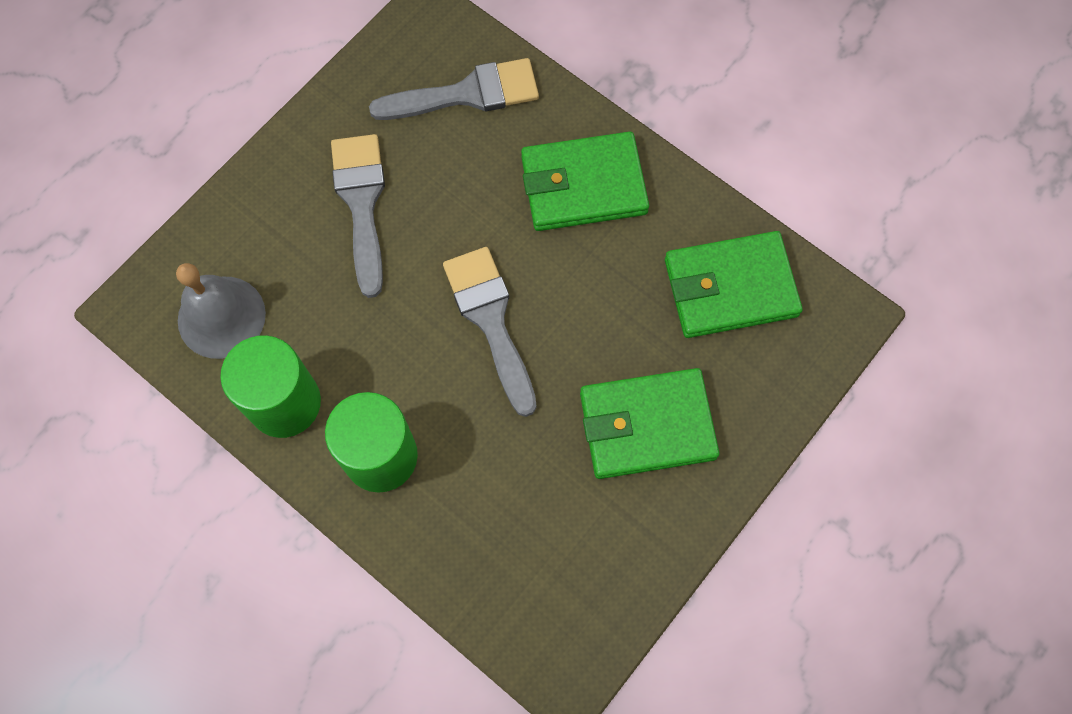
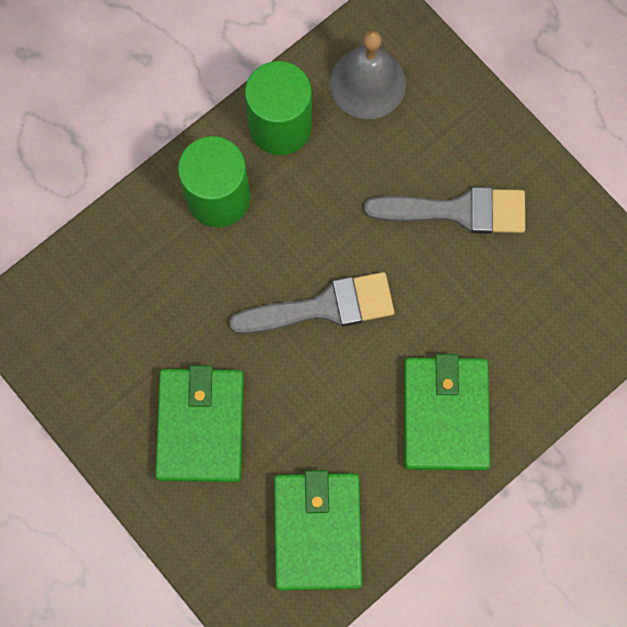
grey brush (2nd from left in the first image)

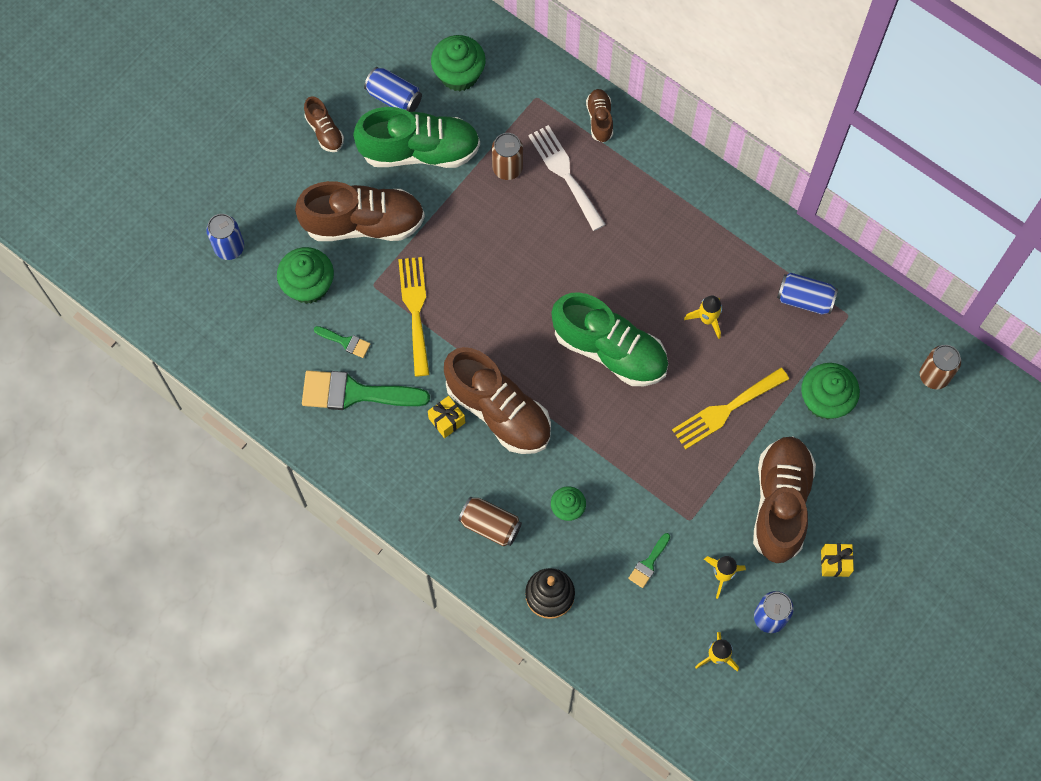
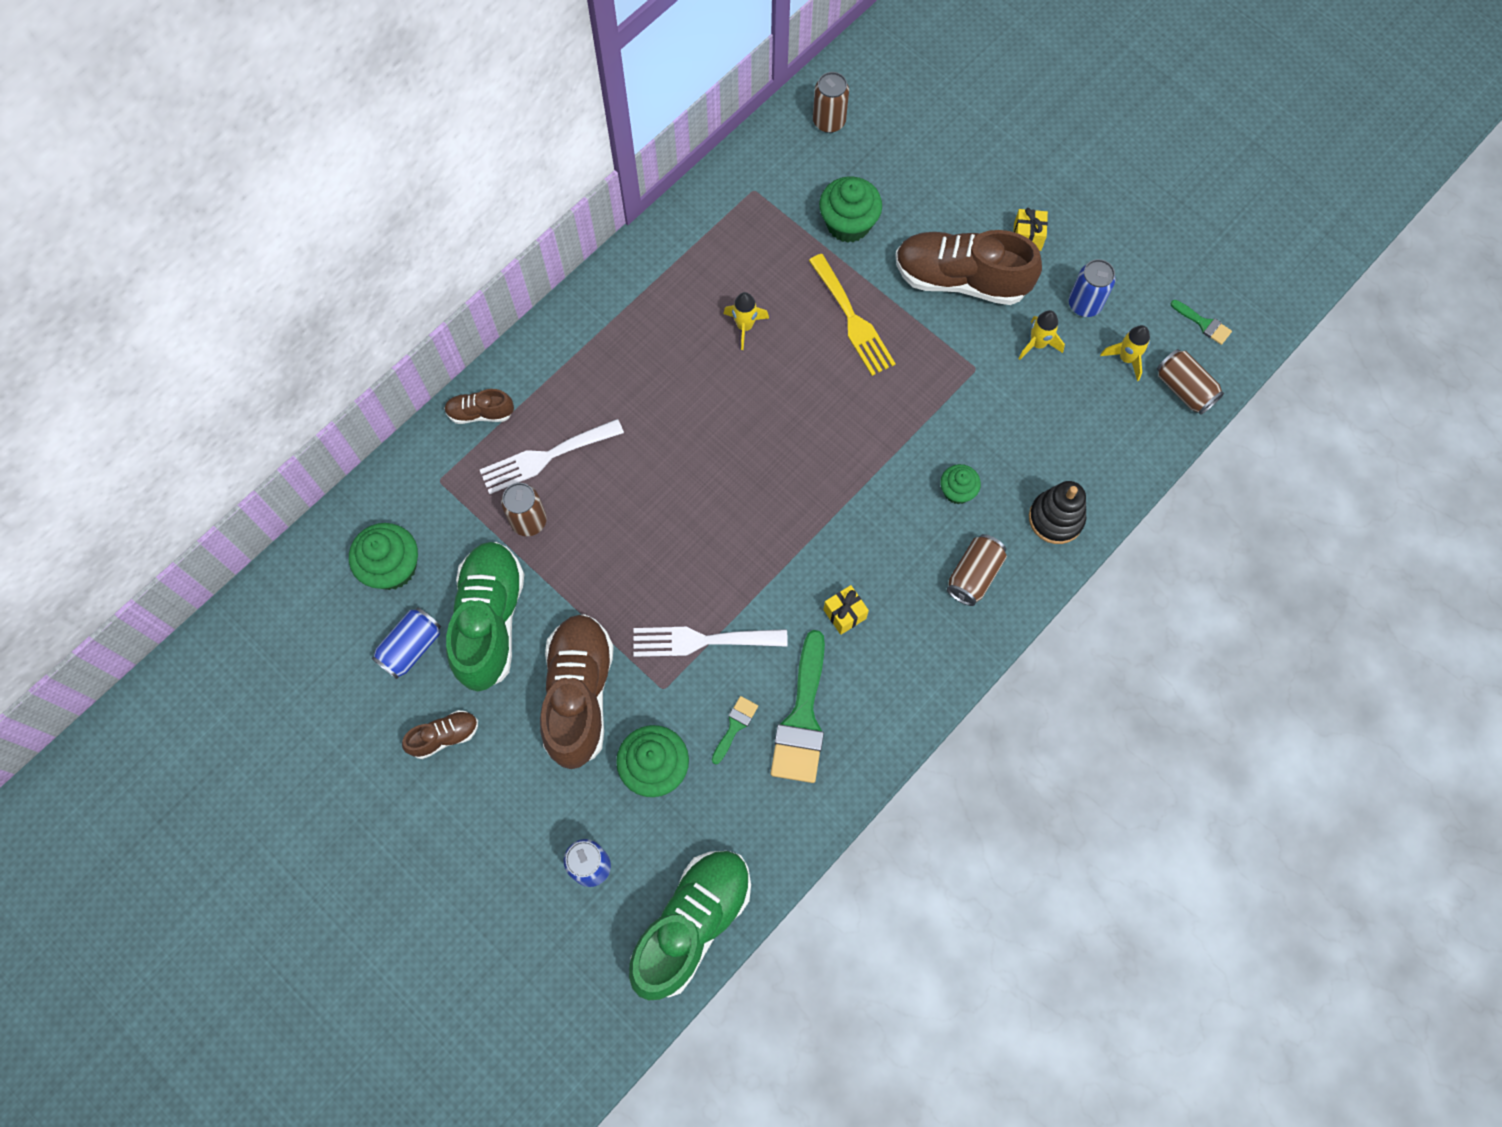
white fork (2nd from left)
brown shoe (3rd from left in the first image)
green shoe (2nd from left)
green brush (3rd from left)
blue can (4th from left in the first image)
brown can (4th from left)

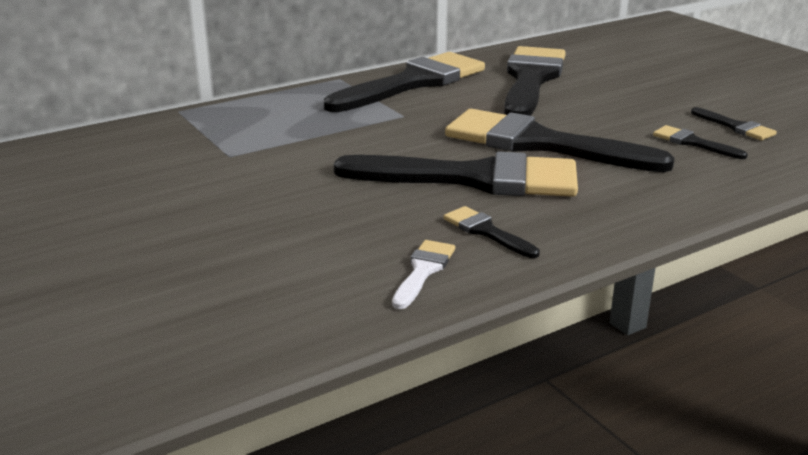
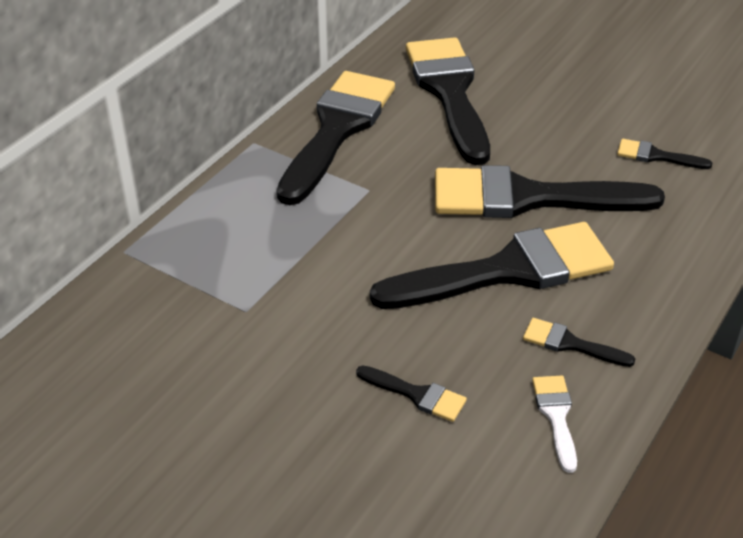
black brush (2nd from left)

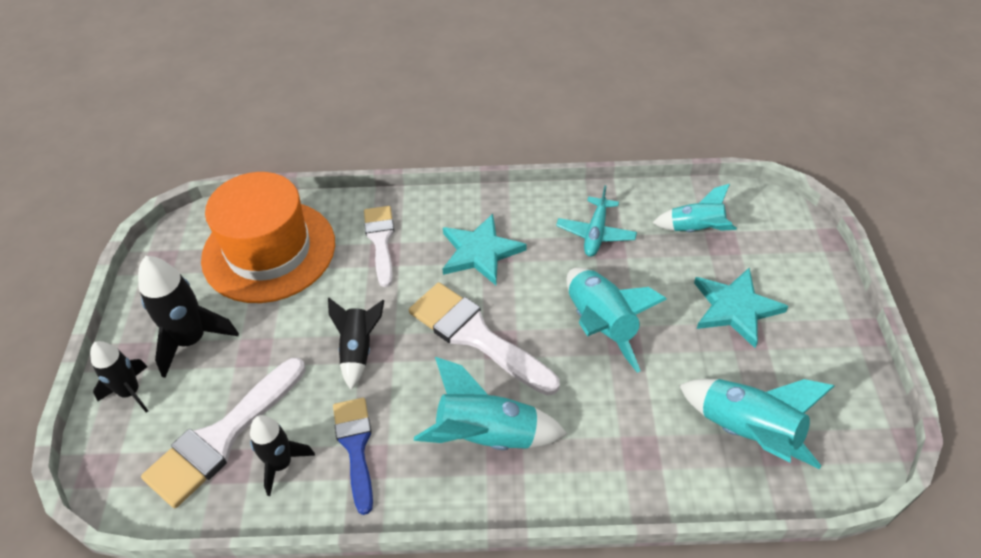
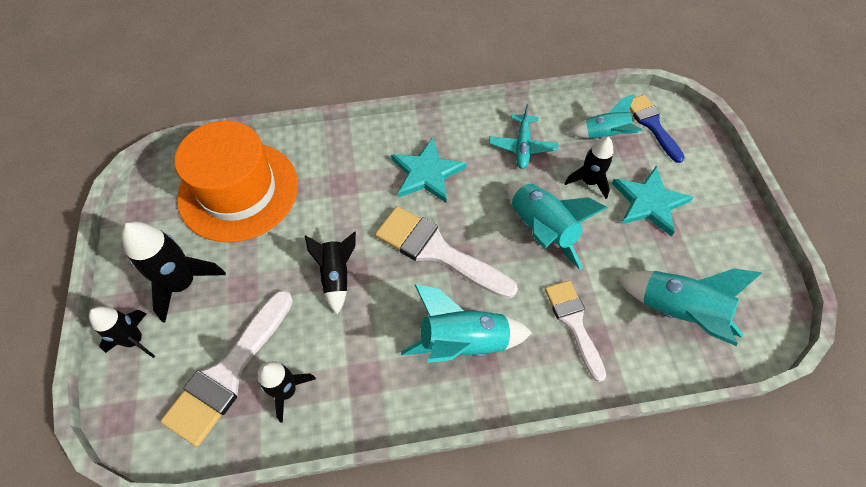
blue brush
white brush (3rd from left)
black rocket (5th from left)

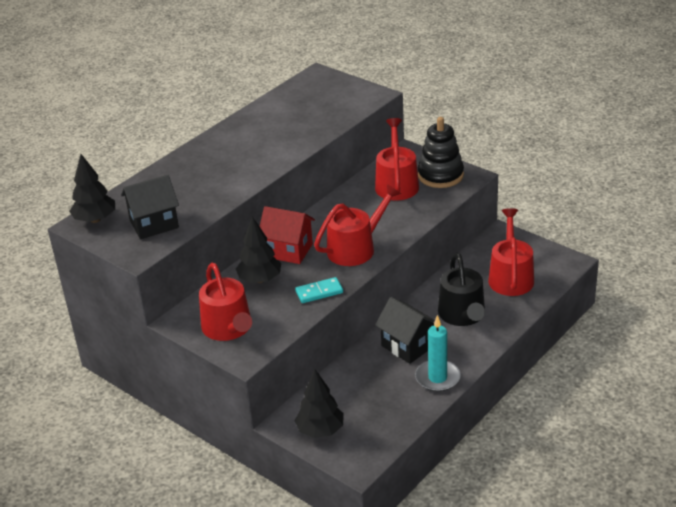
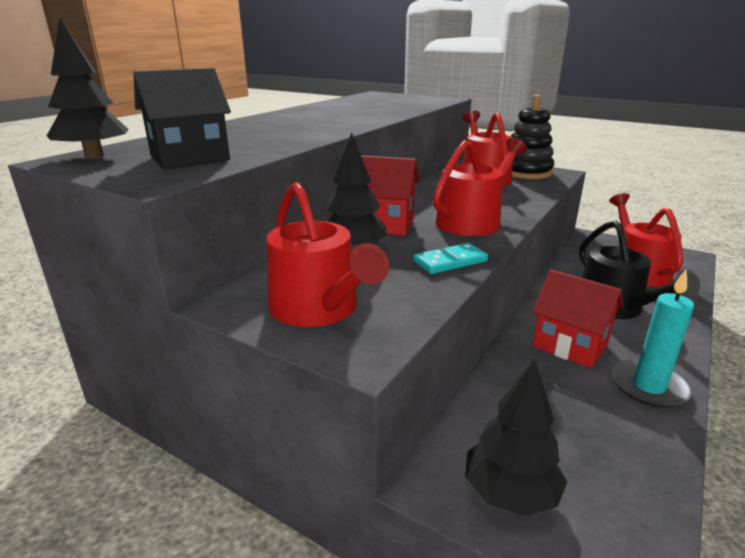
red house (2nd from left)

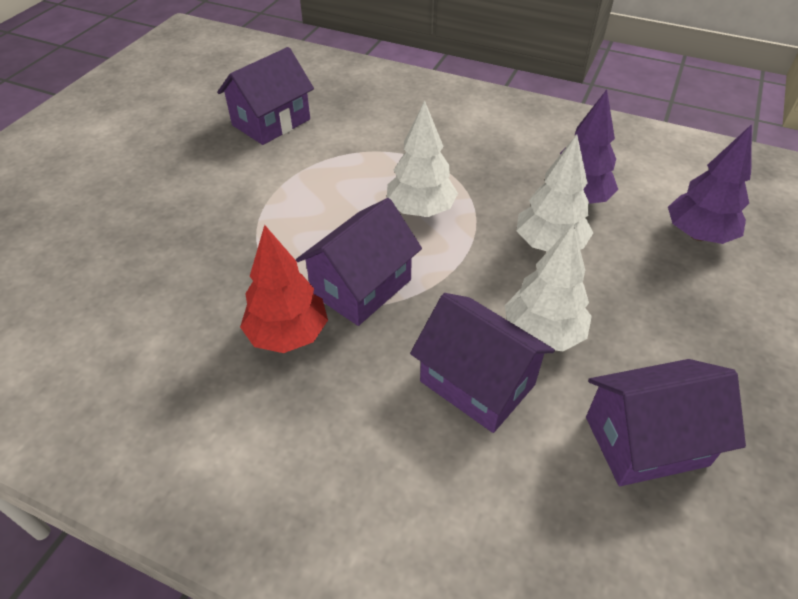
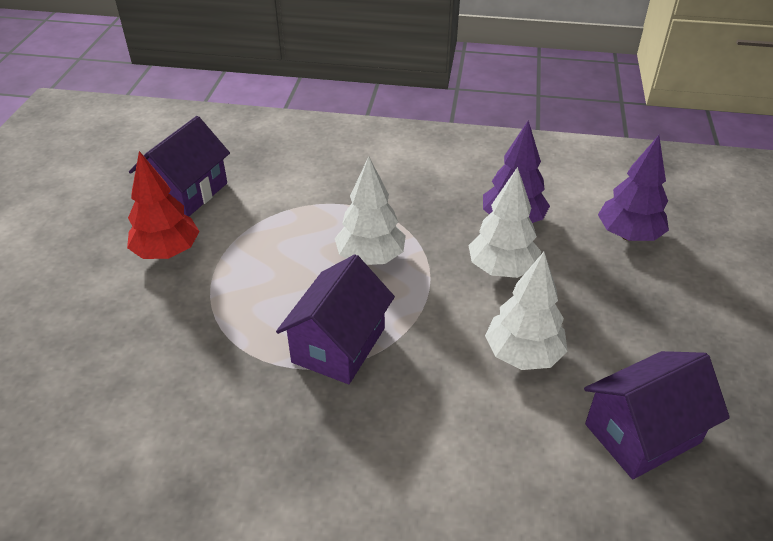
red tree
purple house (3rd from left in the first image)

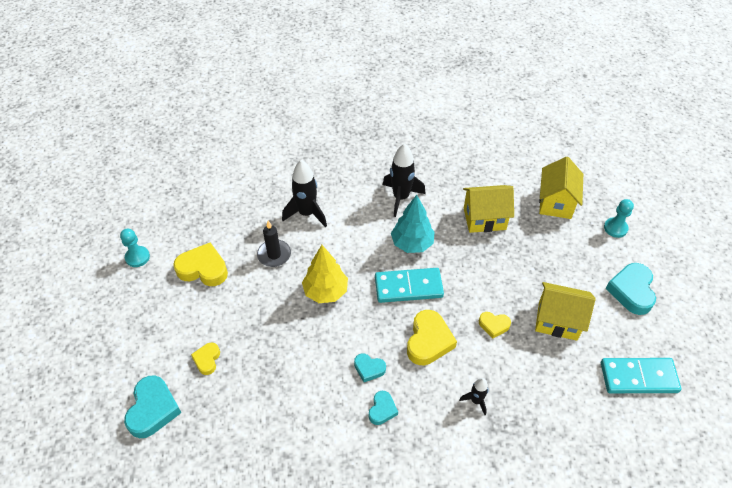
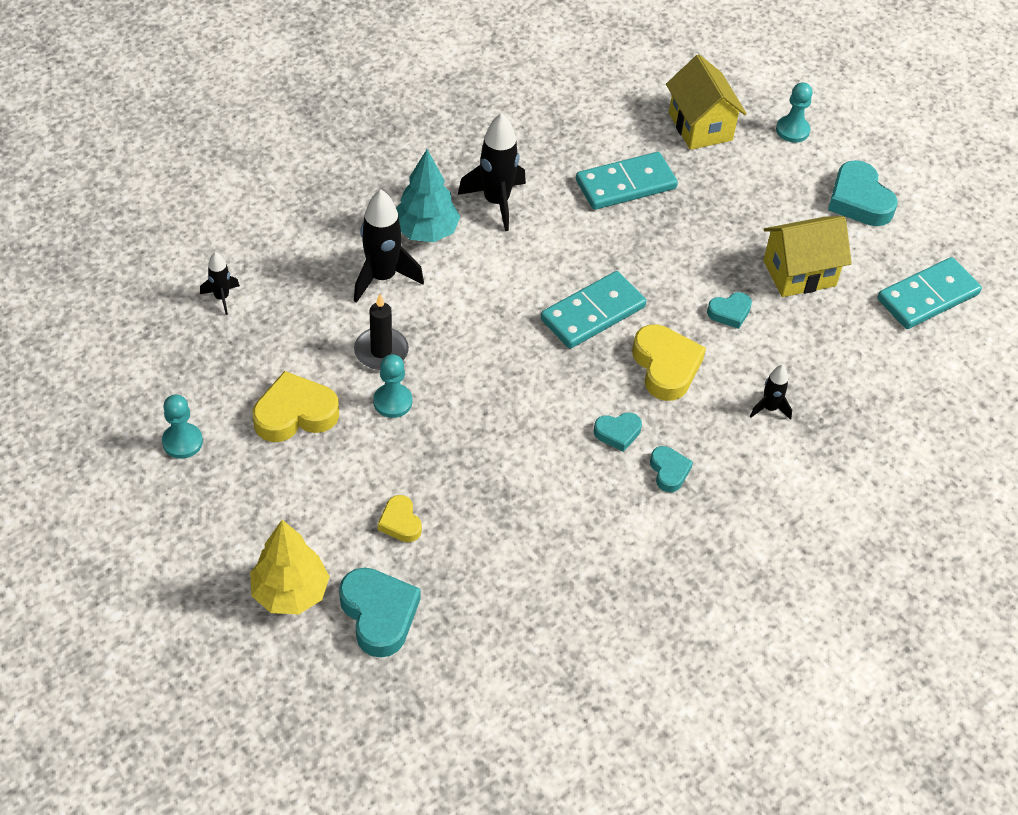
yellow tree
turquoise tree
turquoise domino (2nd from left)
turquoise heart (4th from left)
black rocket (1st from left)
turquoise pawn (2nd from left)

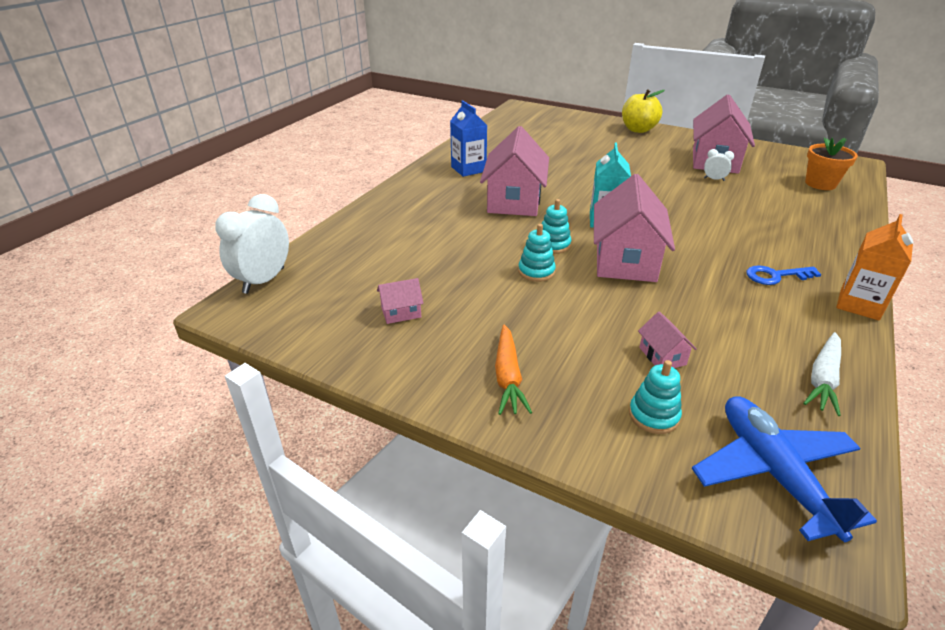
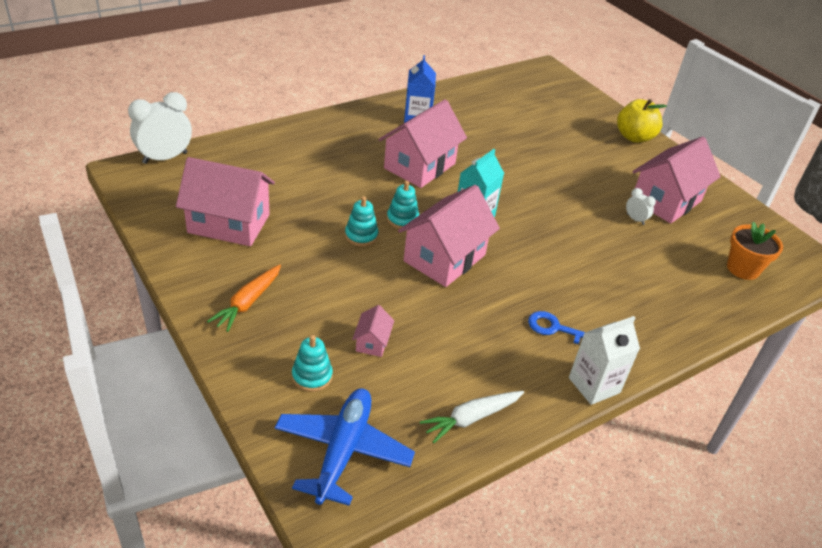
pink house (1st from left)
white carton

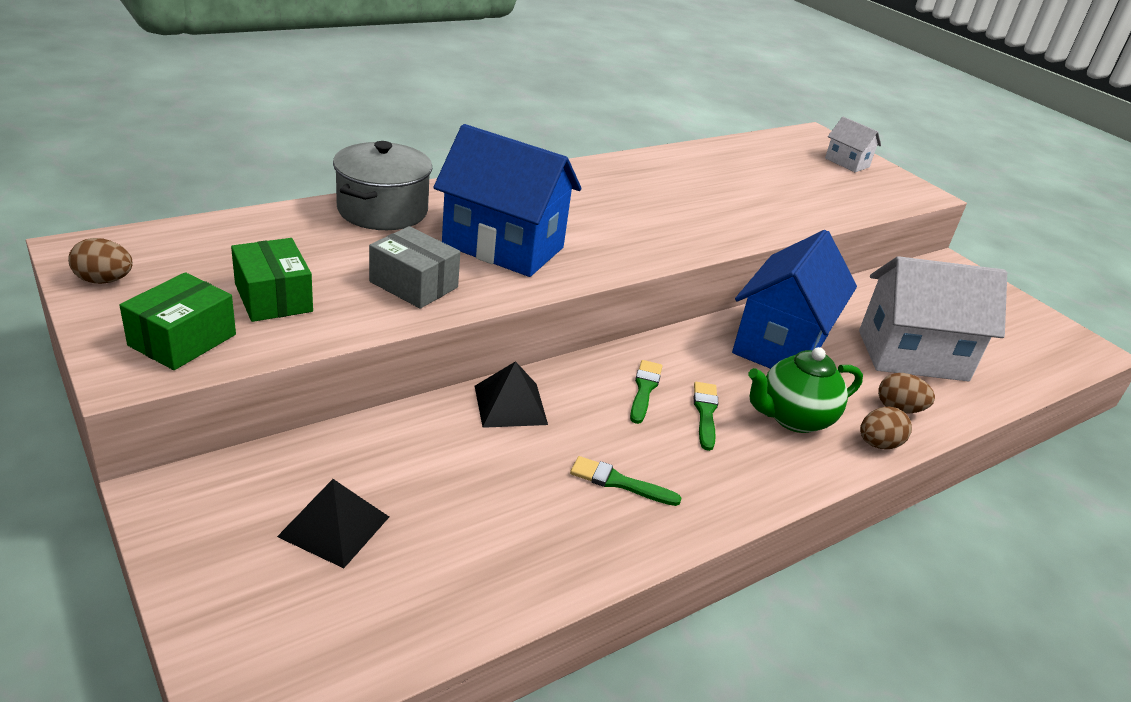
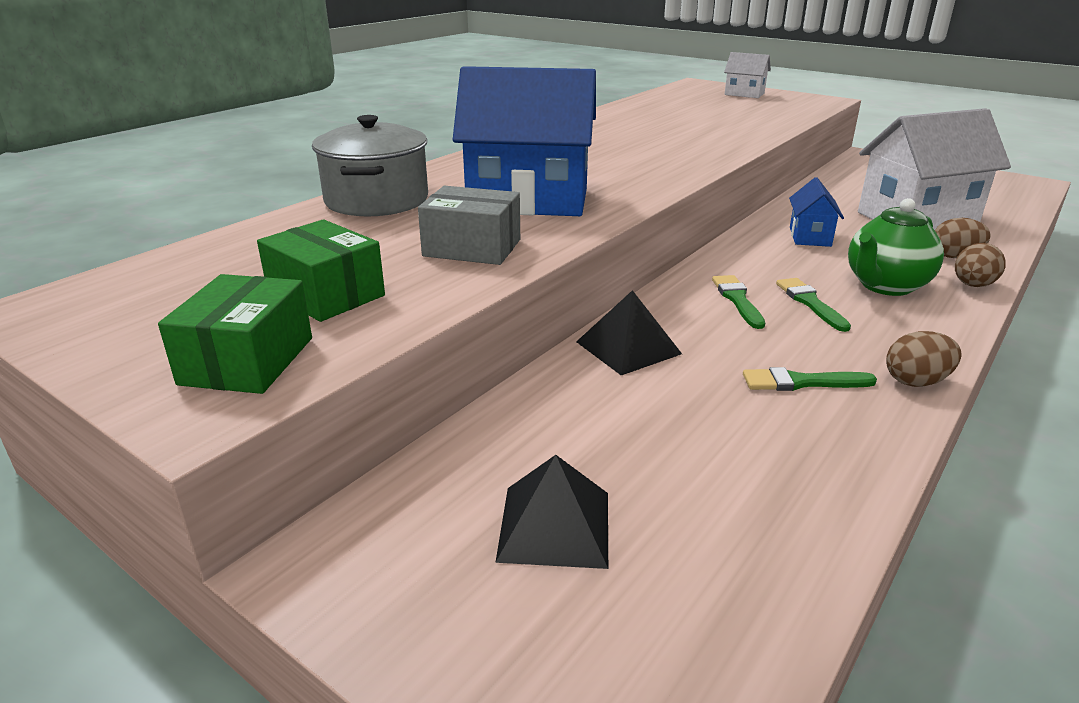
brown egg (1st from left)
blue house (2nd from left)

